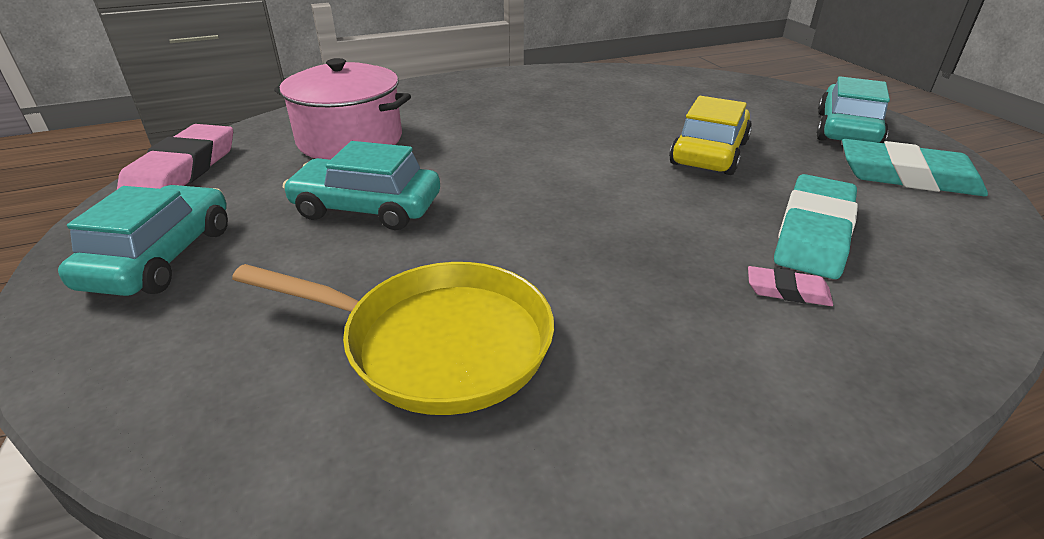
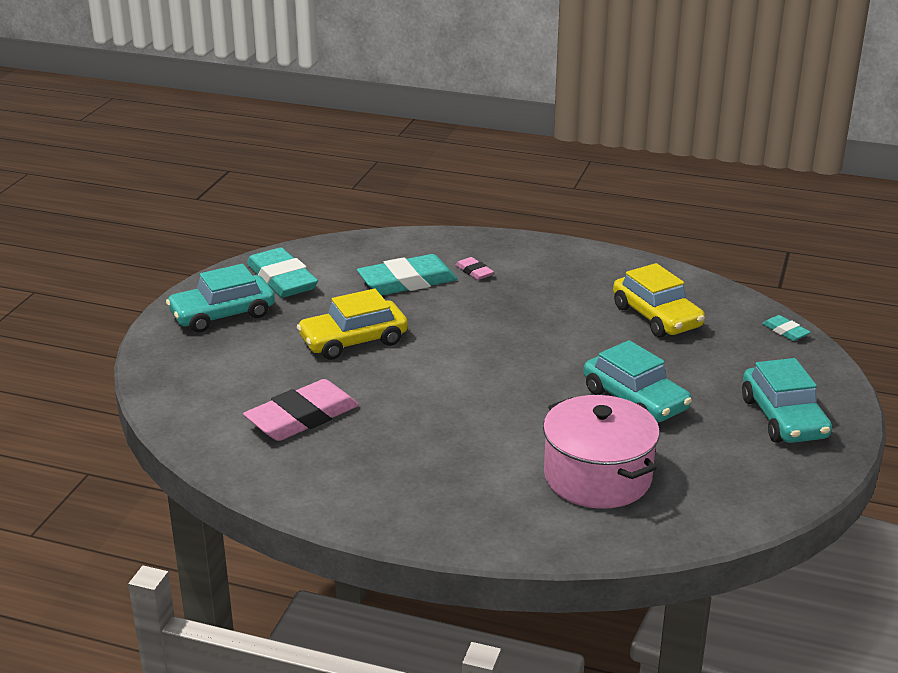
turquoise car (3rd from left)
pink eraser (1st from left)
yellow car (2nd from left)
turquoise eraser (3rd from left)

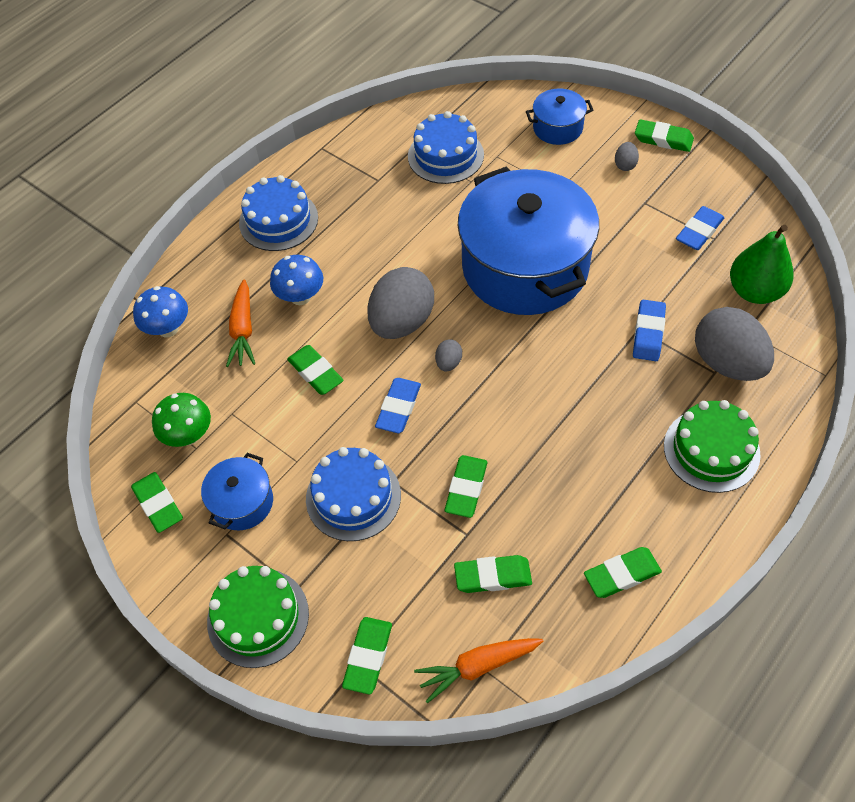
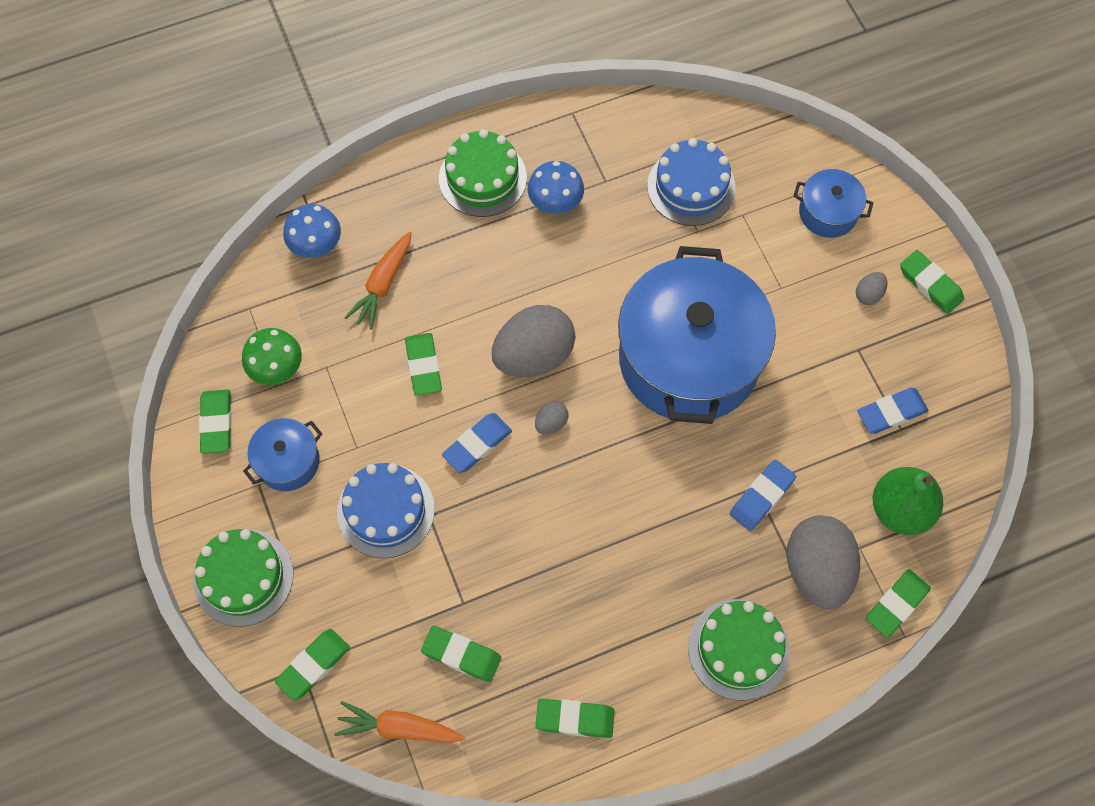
green cake (2nd from left)
blue mushroom (2nd from left)
green eraser (6th from left)

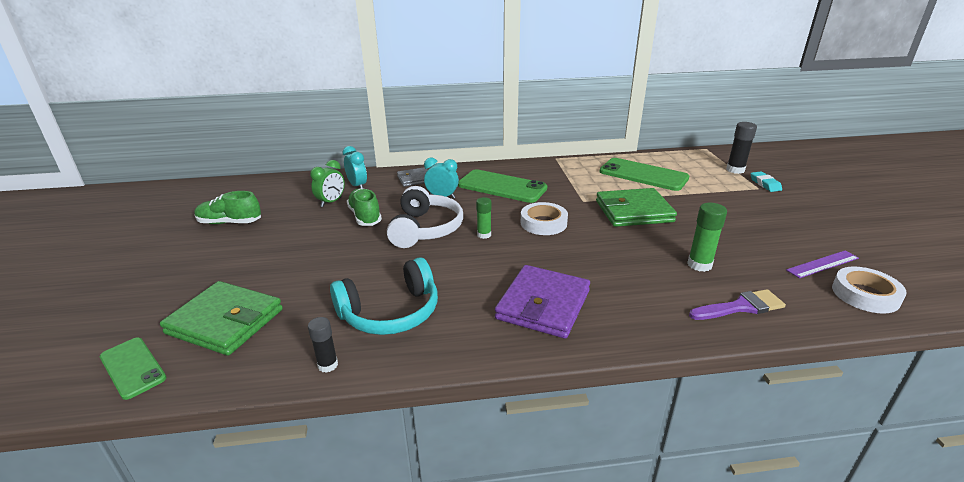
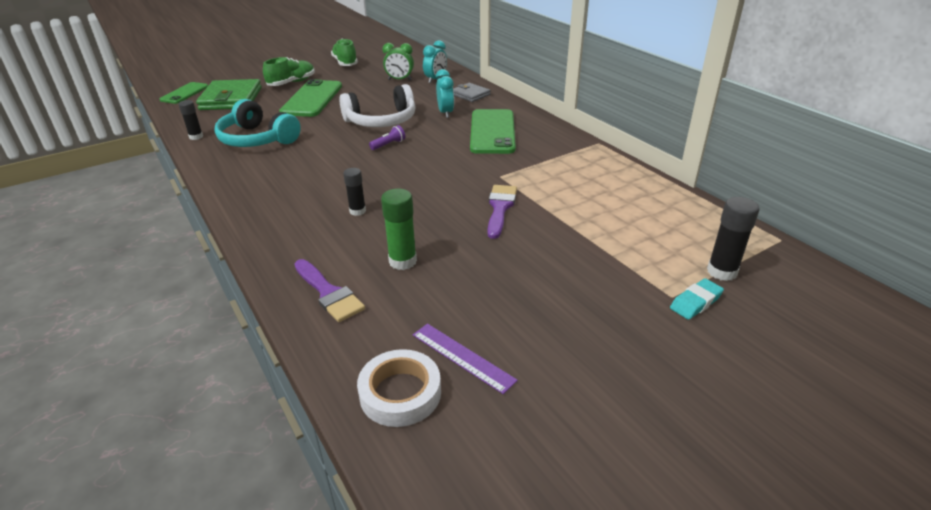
green shoe (1st from left)
purple flashlight
purple wallet
white tape (1st from left in the first image)
purple brush (2nd from left)
green phone (2nd from left)
black glue stick (2nd from left)

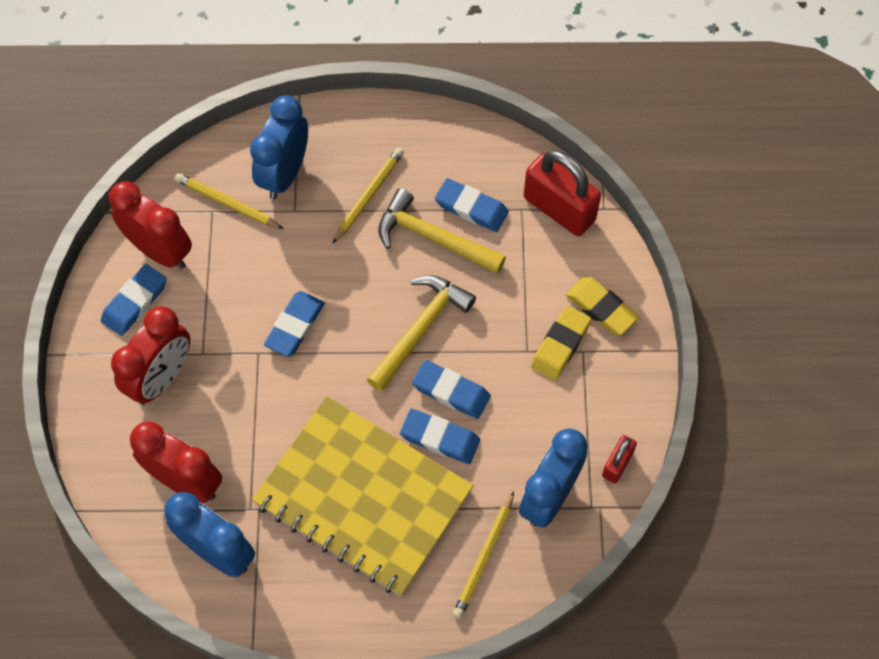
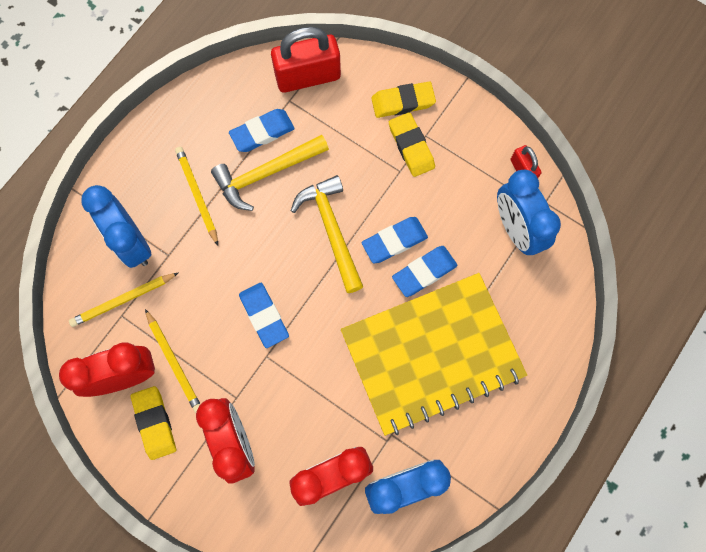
yellow eraser (1st from left)
yellow pencil (2nd from left)

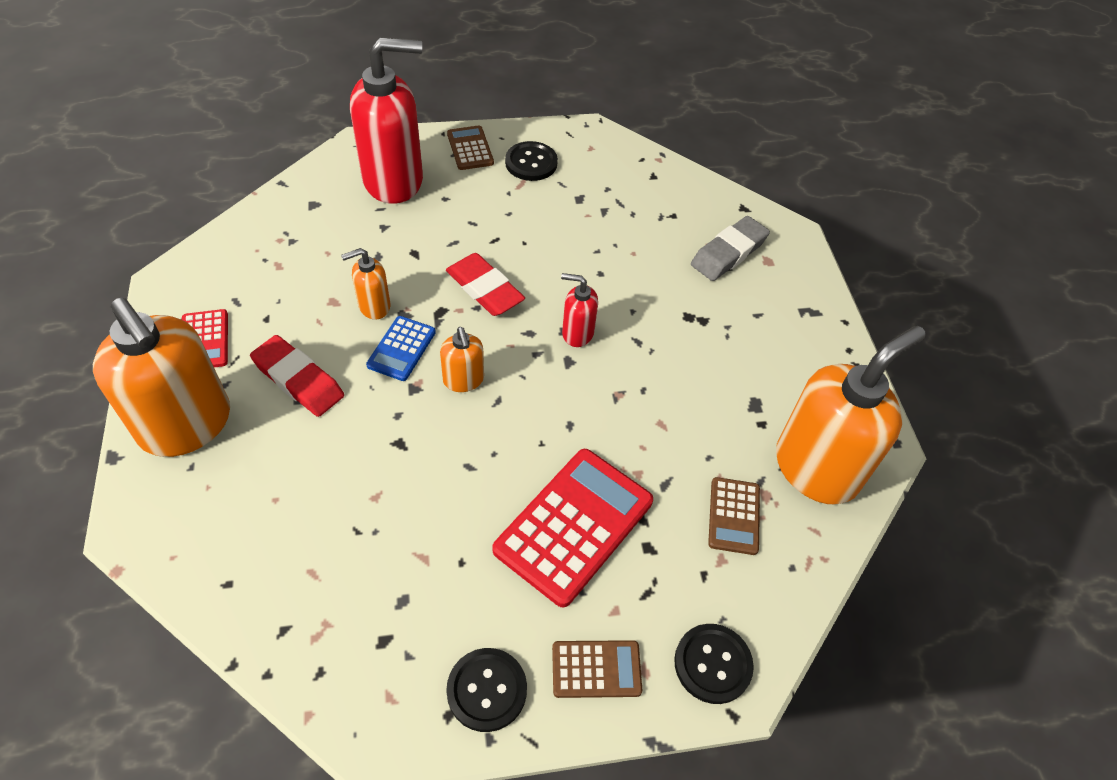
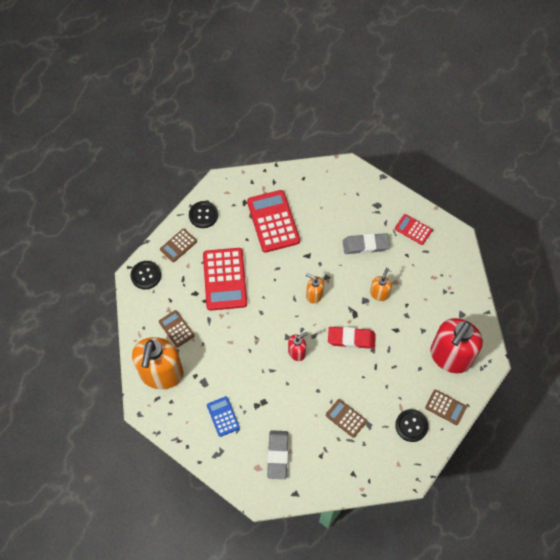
orange soap dispenser (1st from left in the first image)
grey eraser (2nd from left)
blue calculator
red calculator (2nd from left)
brown calculator (3rd from left)

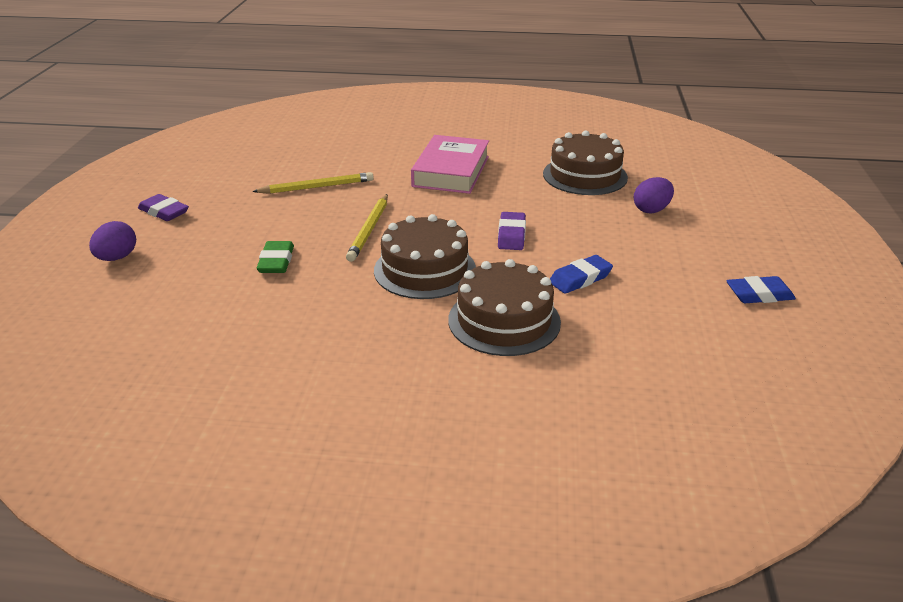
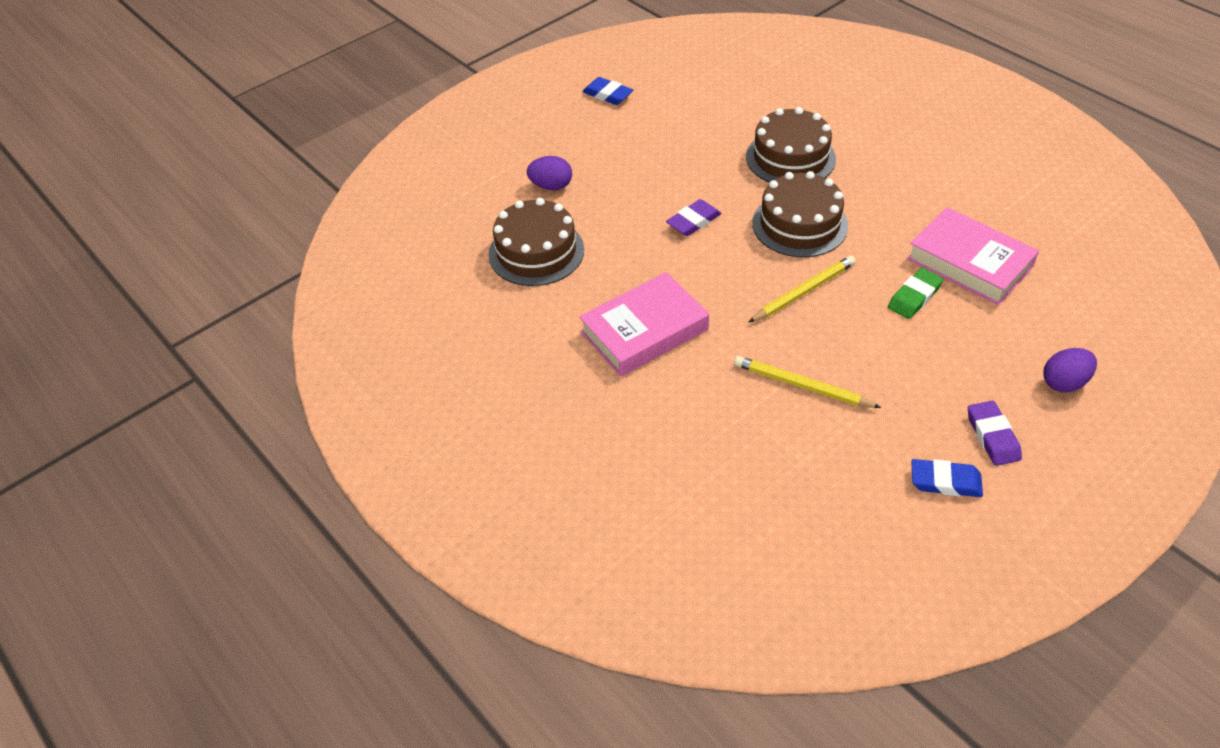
blue eraser (2nd from left)
pink book (2nd from left)

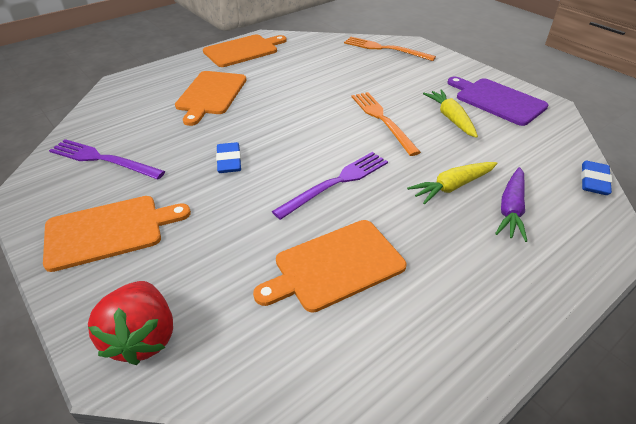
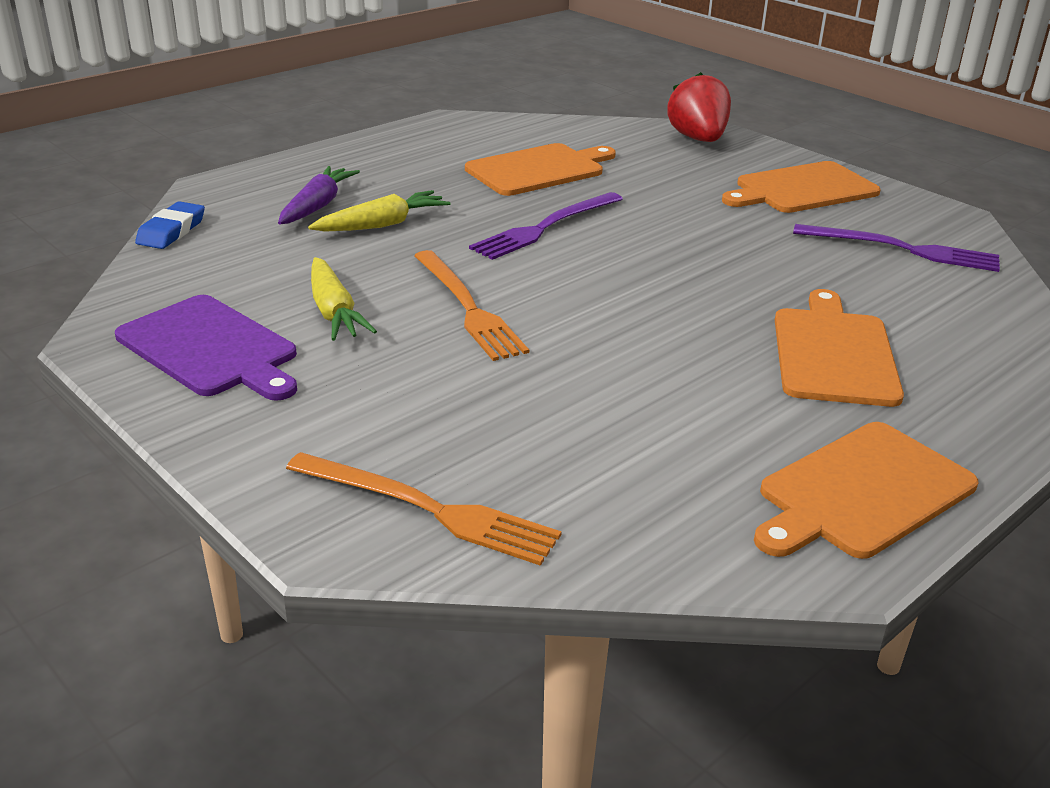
blue eraser (1st from left in the first image)

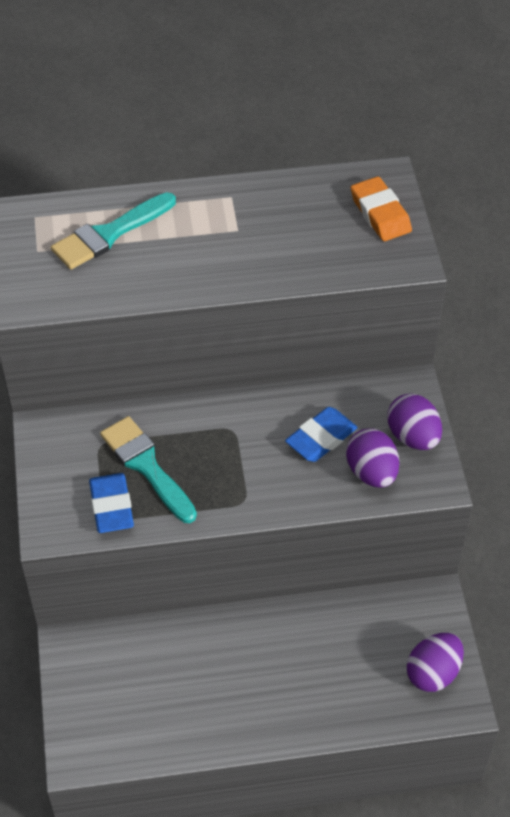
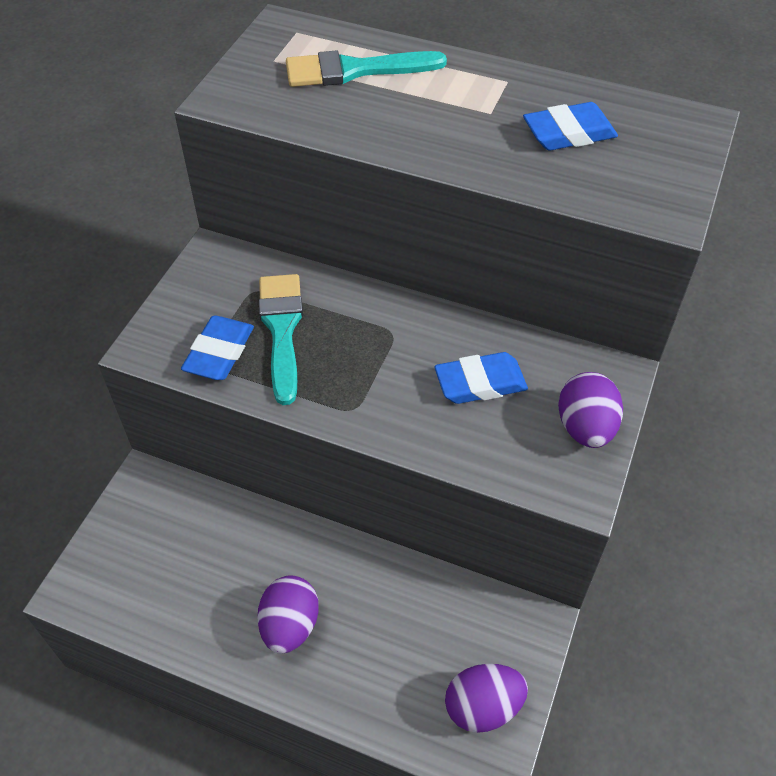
purple egg (1st from left)
orange eraser
blue eraser (3rd from left)

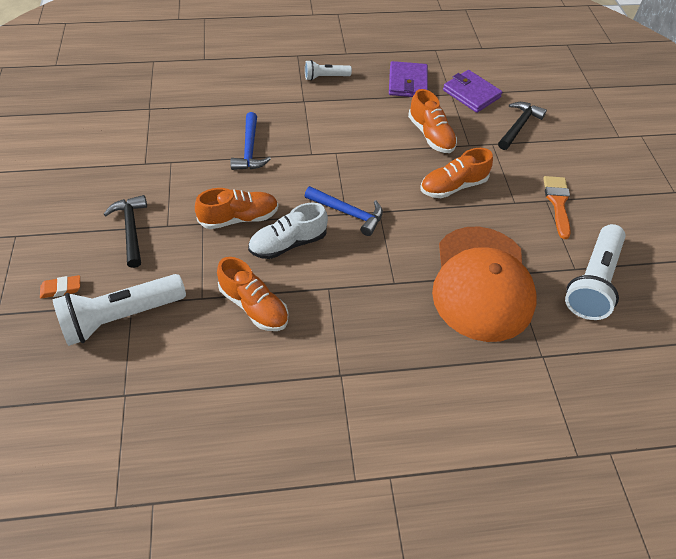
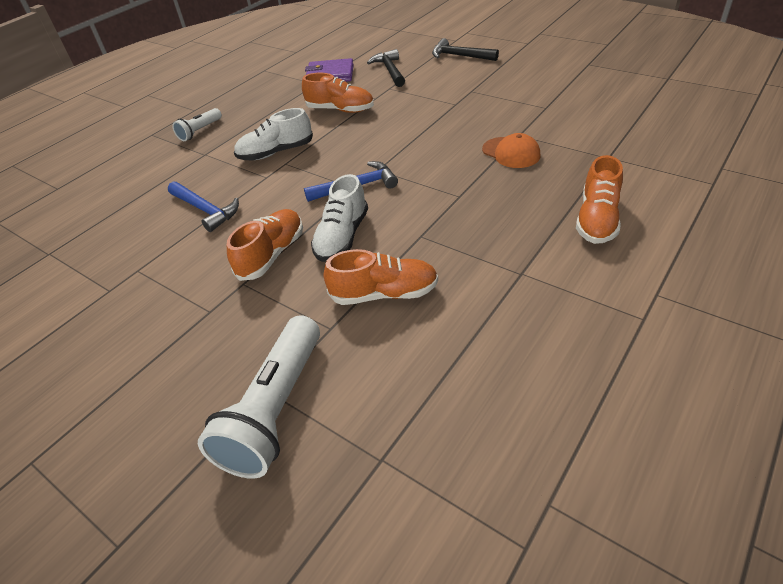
orange eraser
black hammer (2nd from left)
purple wallet (1st from left in the first image)
orange shoe (4th from left)
orange cap
orange brush
white flashlight (3rd from left in the first image)
white shoe (1st from left)

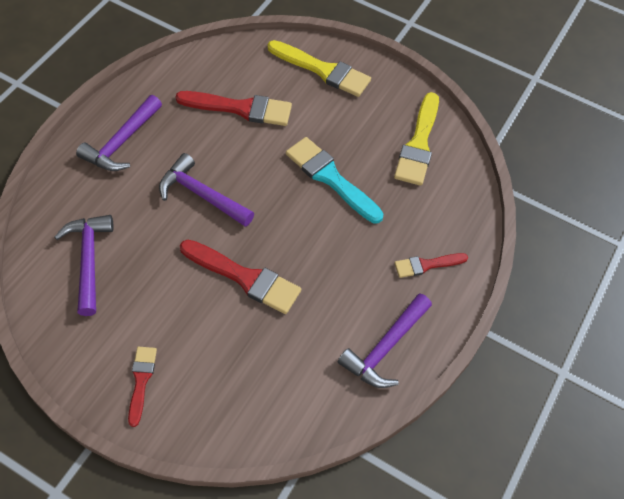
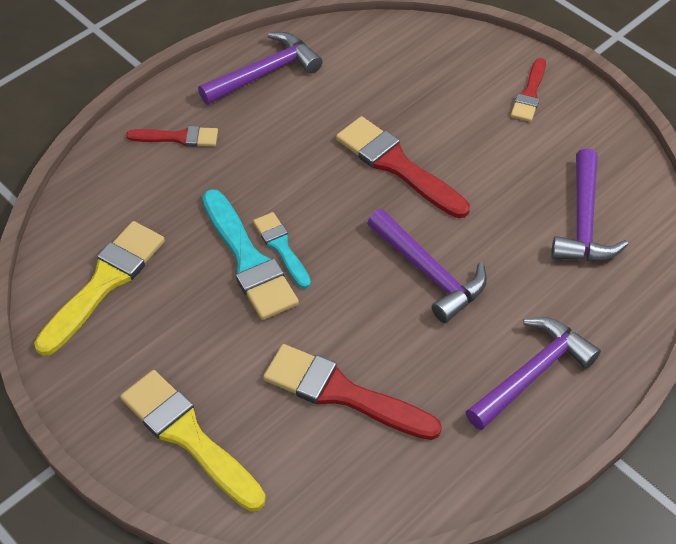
turquoise brush (2nd from left)

